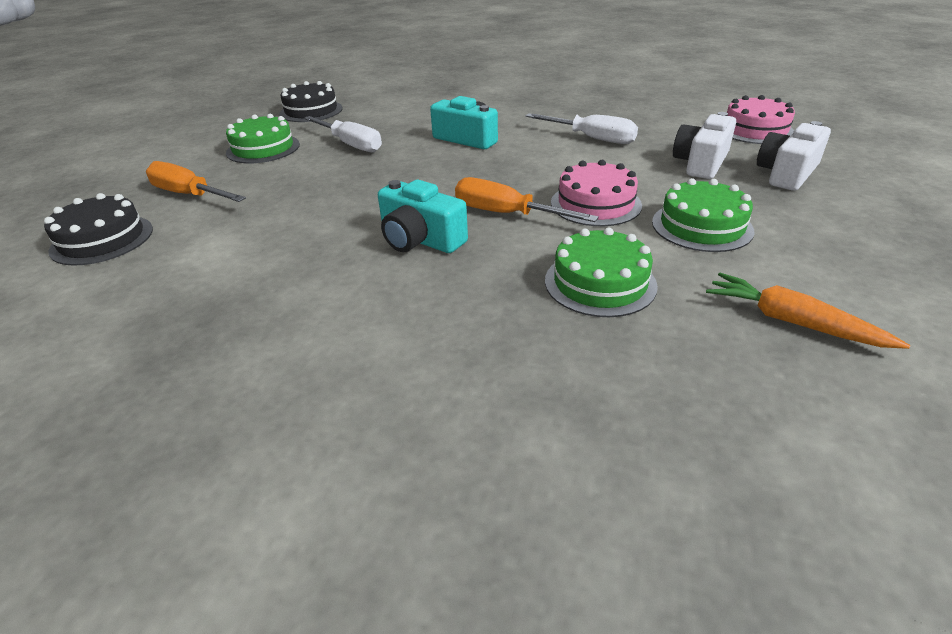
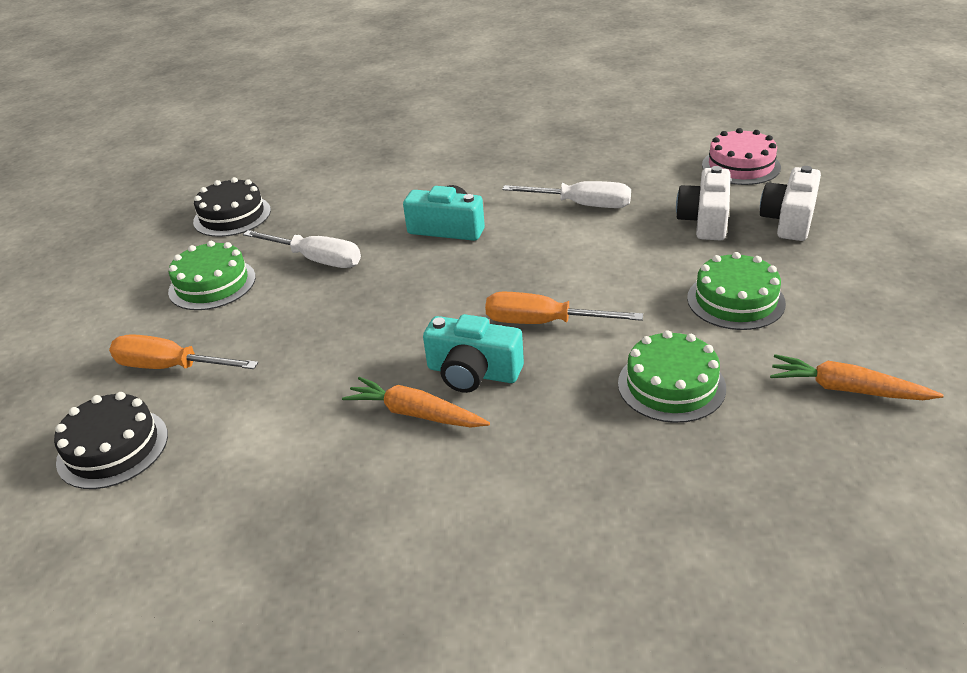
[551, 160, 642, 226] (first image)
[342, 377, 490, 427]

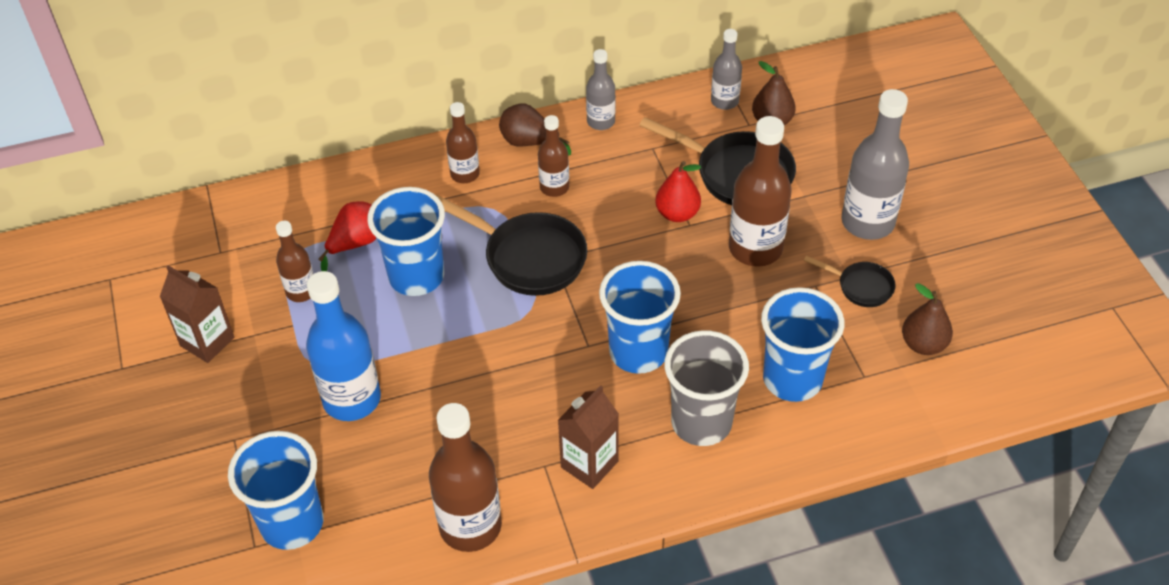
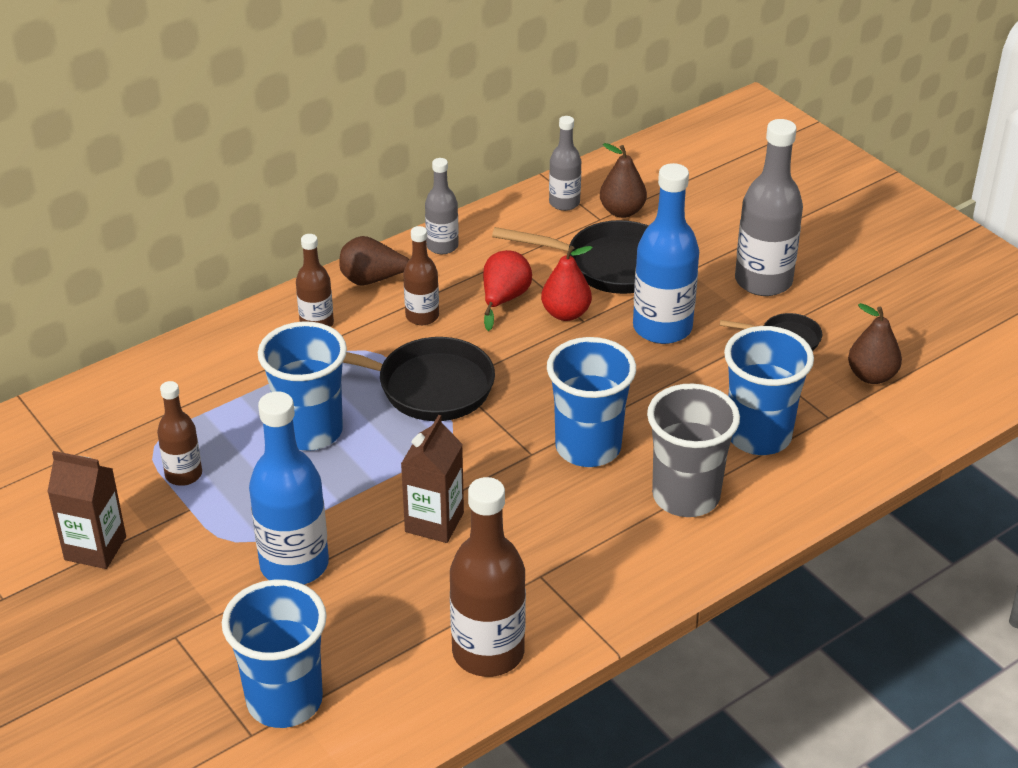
[483, 250, 532, 331]
[401, 415, 464, 543]
[633, 163, 699, 344]

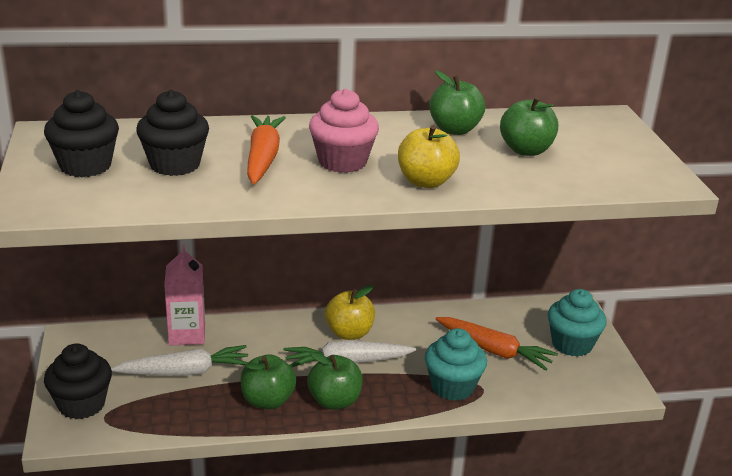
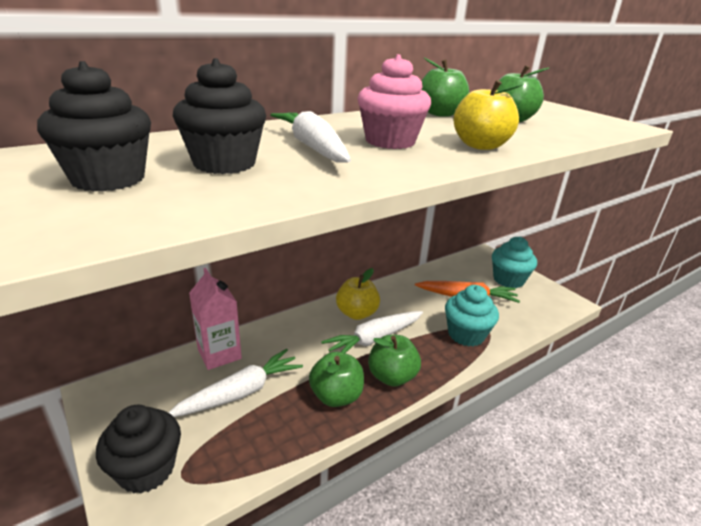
[270, 111, 351, 162]

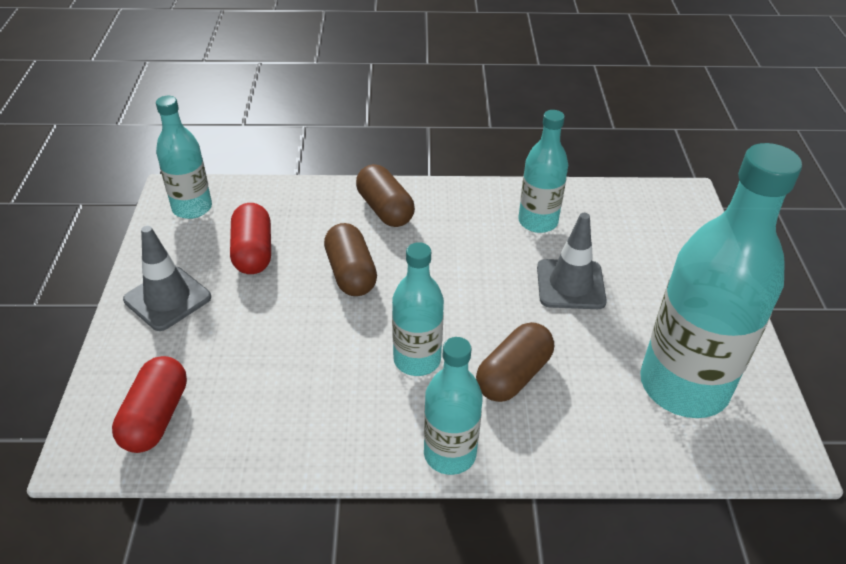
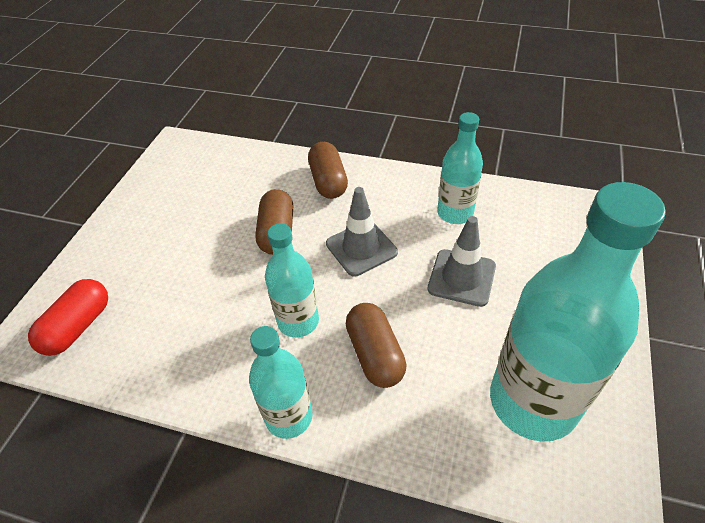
[156, 96, 212, 219] (first image)
[230, 203, 271, 274] (first image)
[326, 187, 398, 277]
[346, 303, 407, 388]

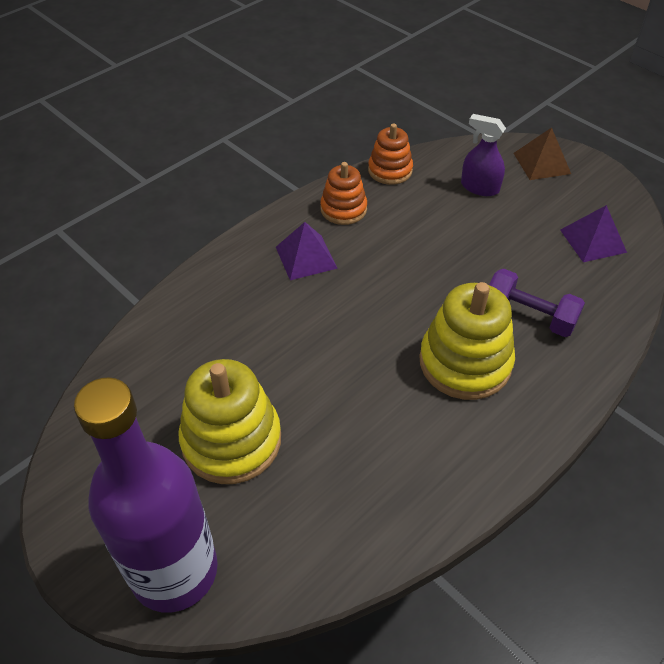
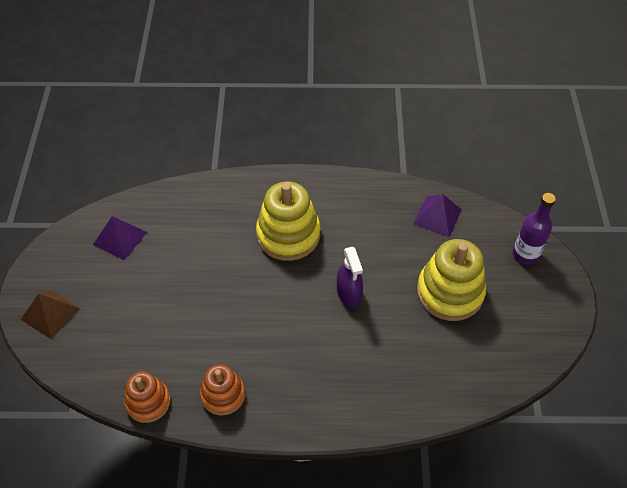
[489, 269, 585, 337] (first image)
[413, 194, 462, 237]
[337, 247, 363, 307]
[513, 193, 556, 265]

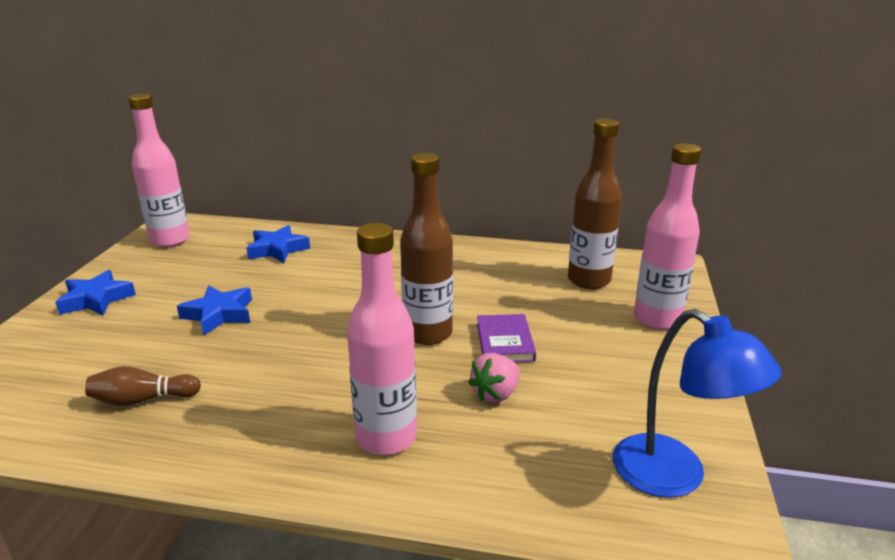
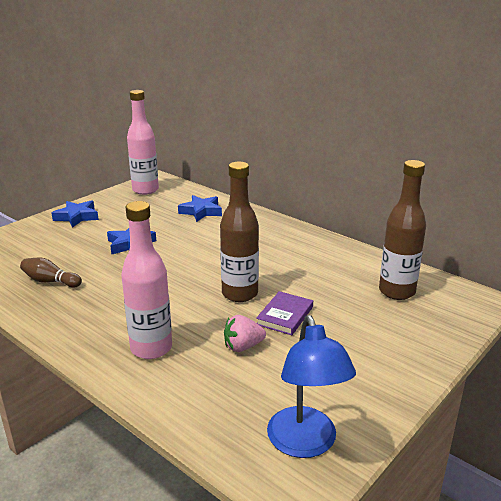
[634, 143, 701, 330] (first image)

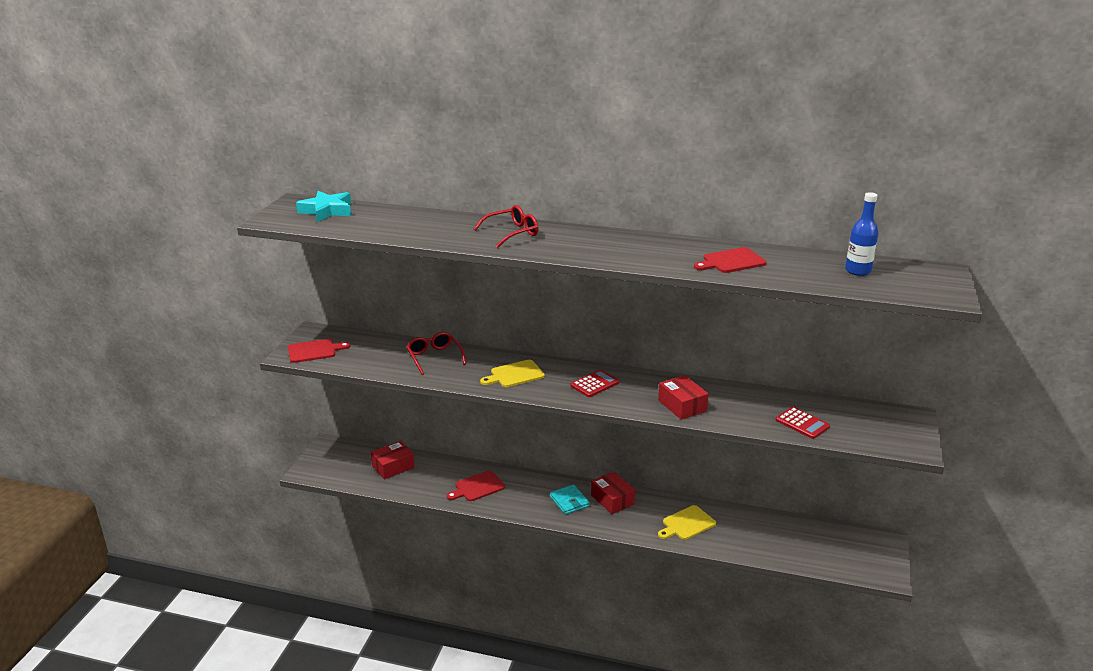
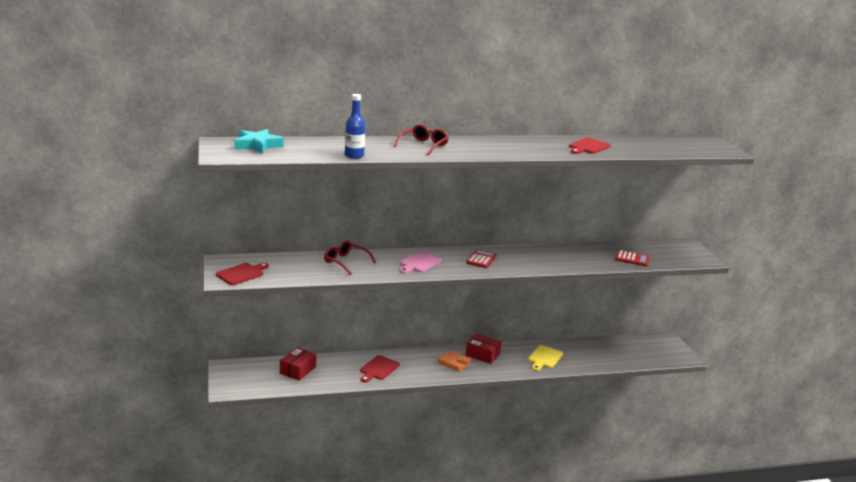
[658, 375, 709, 420] (first image)
[345, 94, 365, 159]
[399, 251, 442, 274]
[438, 350, 471, 372]

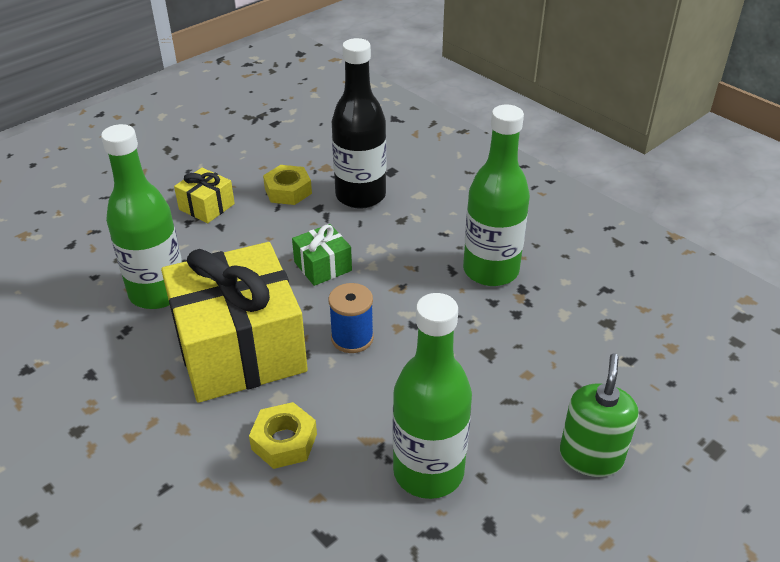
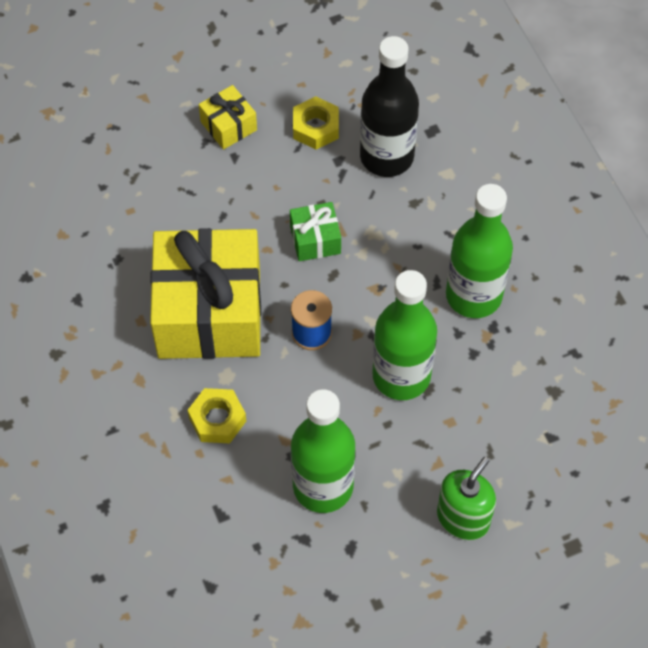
[372, 270, 437, 400]

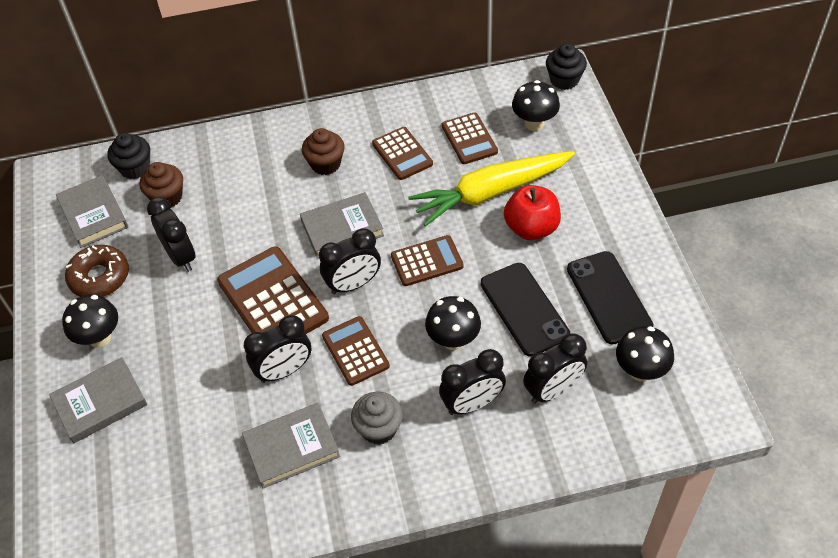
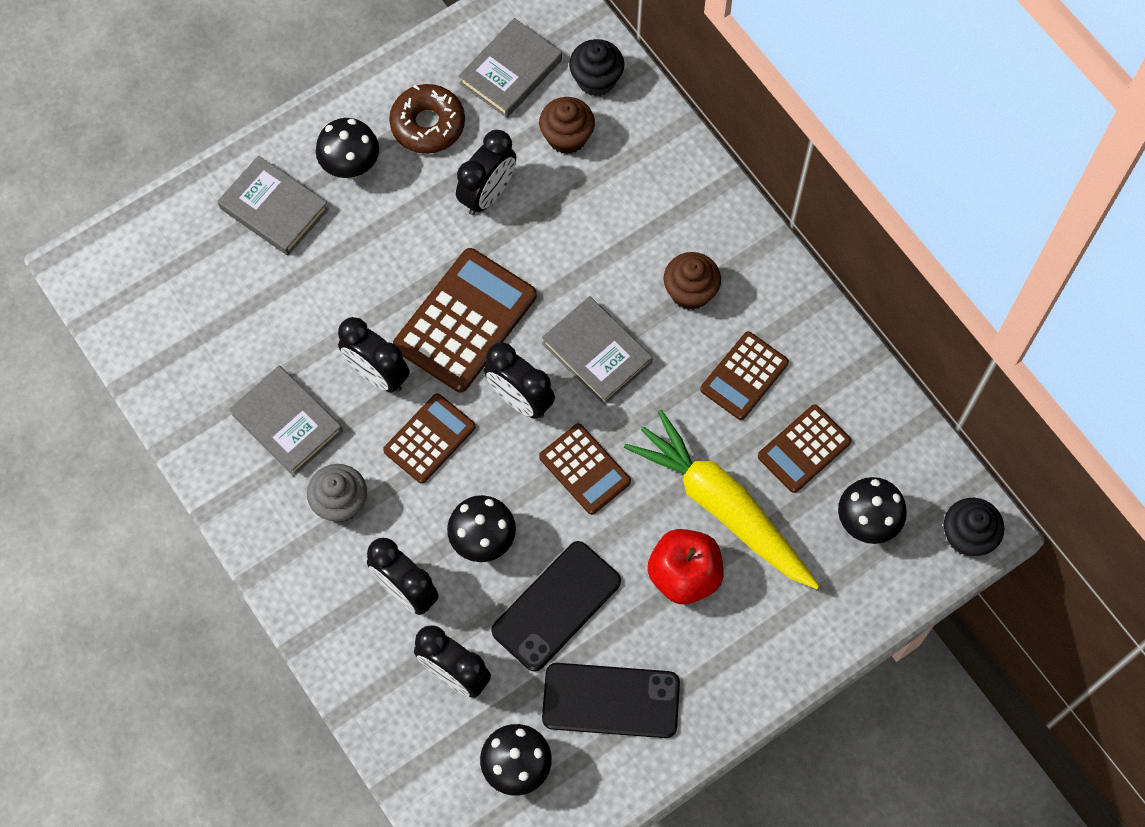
[542, 663, 680, 738]

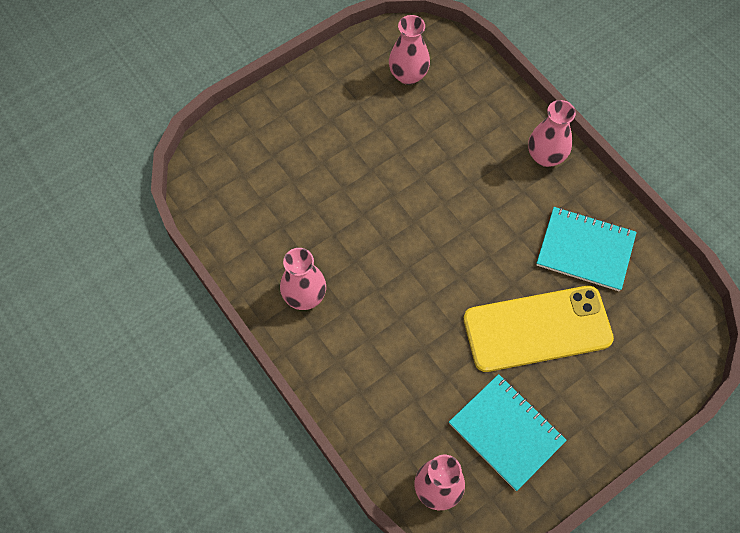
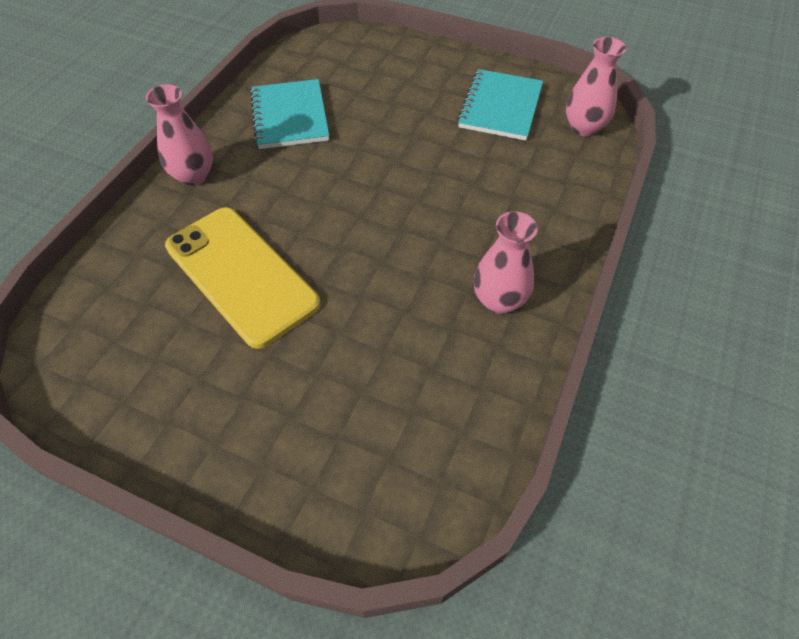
[389, 15, 430, 85] (first image)
[165, 207, 320, 349]

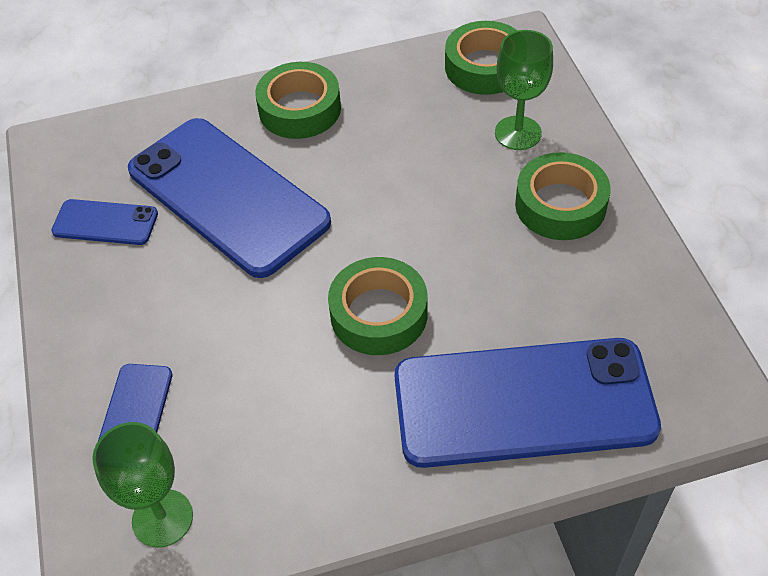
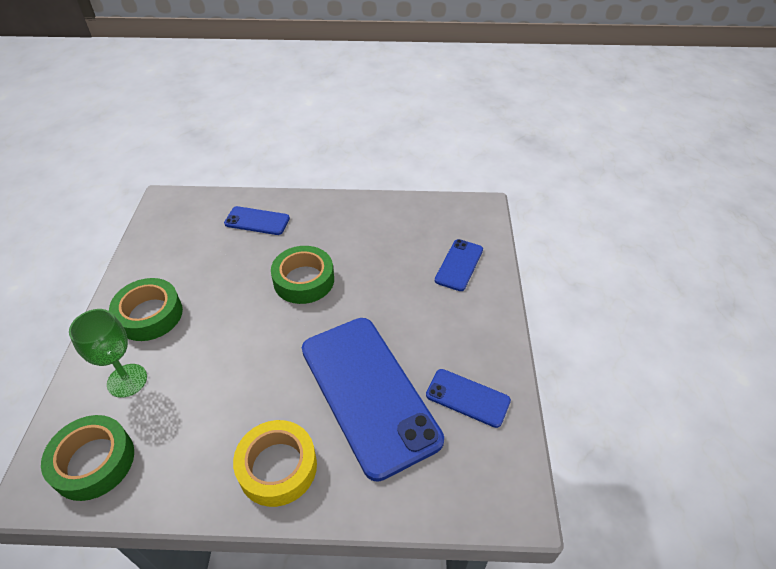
[92, 422, 193, 548] (first image)
[233, 420, 317, 507]
[224, 206, 290, 235]

